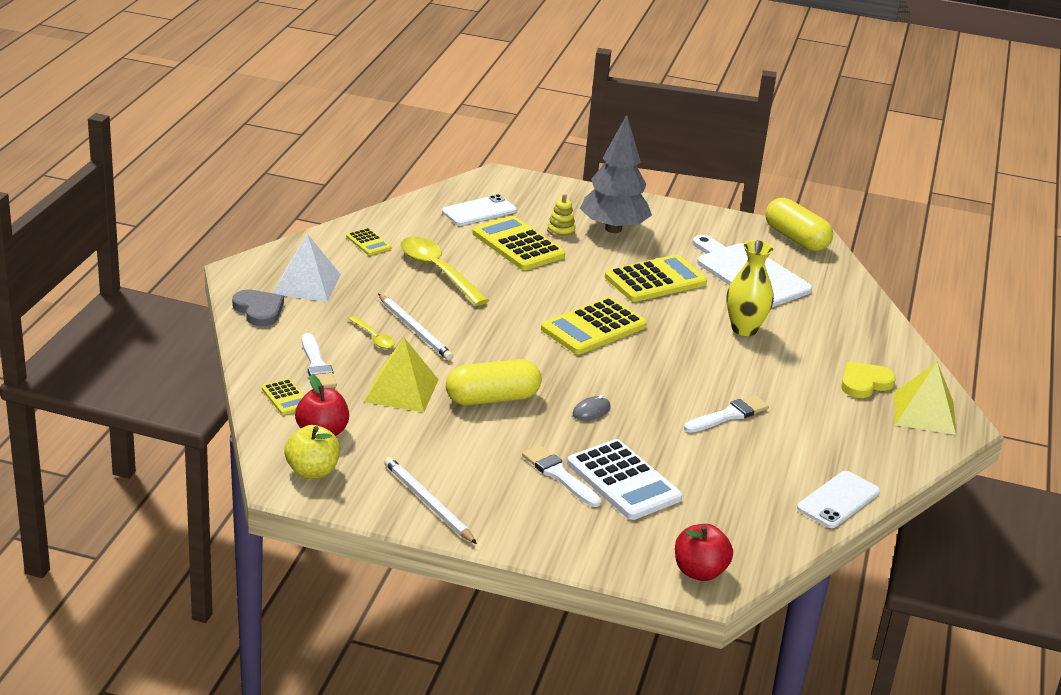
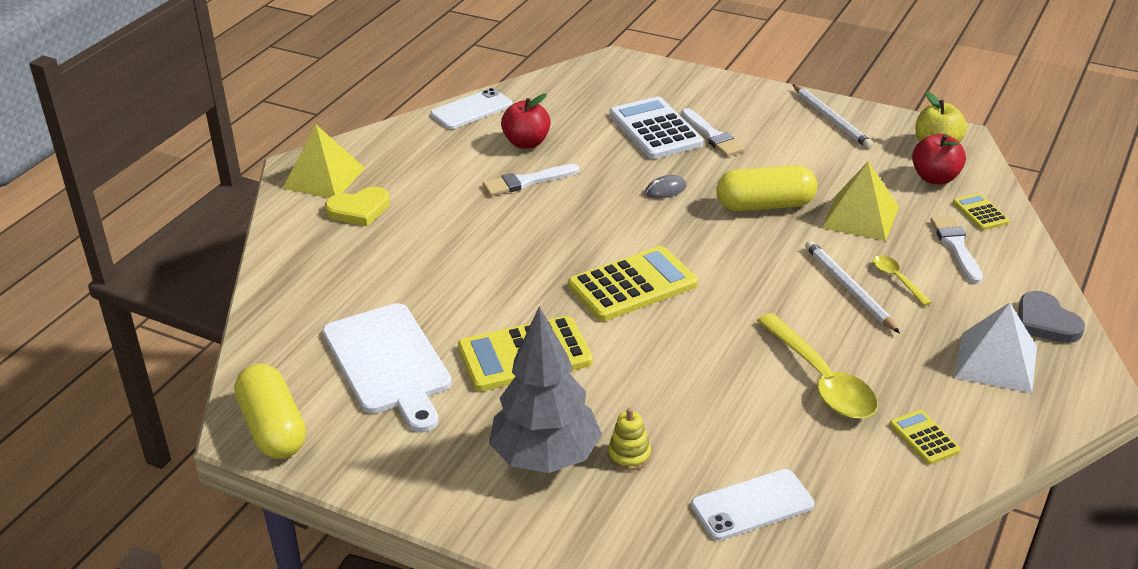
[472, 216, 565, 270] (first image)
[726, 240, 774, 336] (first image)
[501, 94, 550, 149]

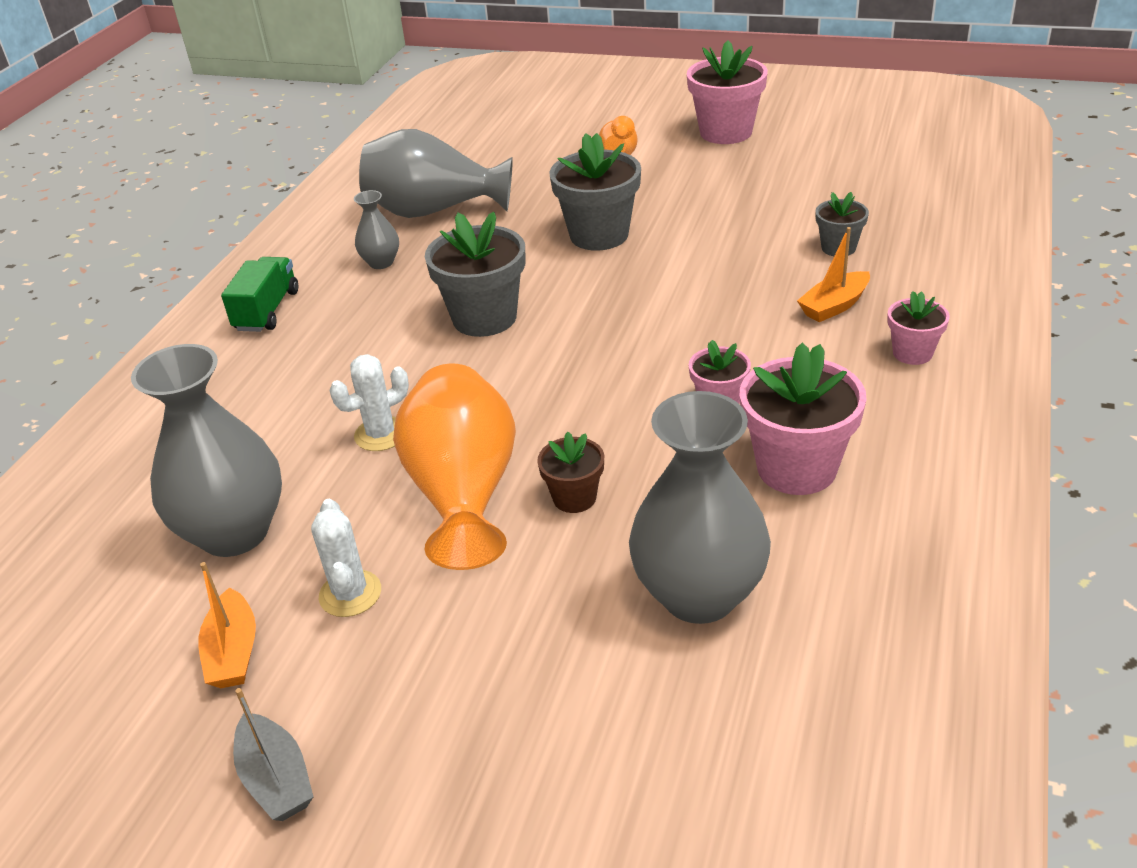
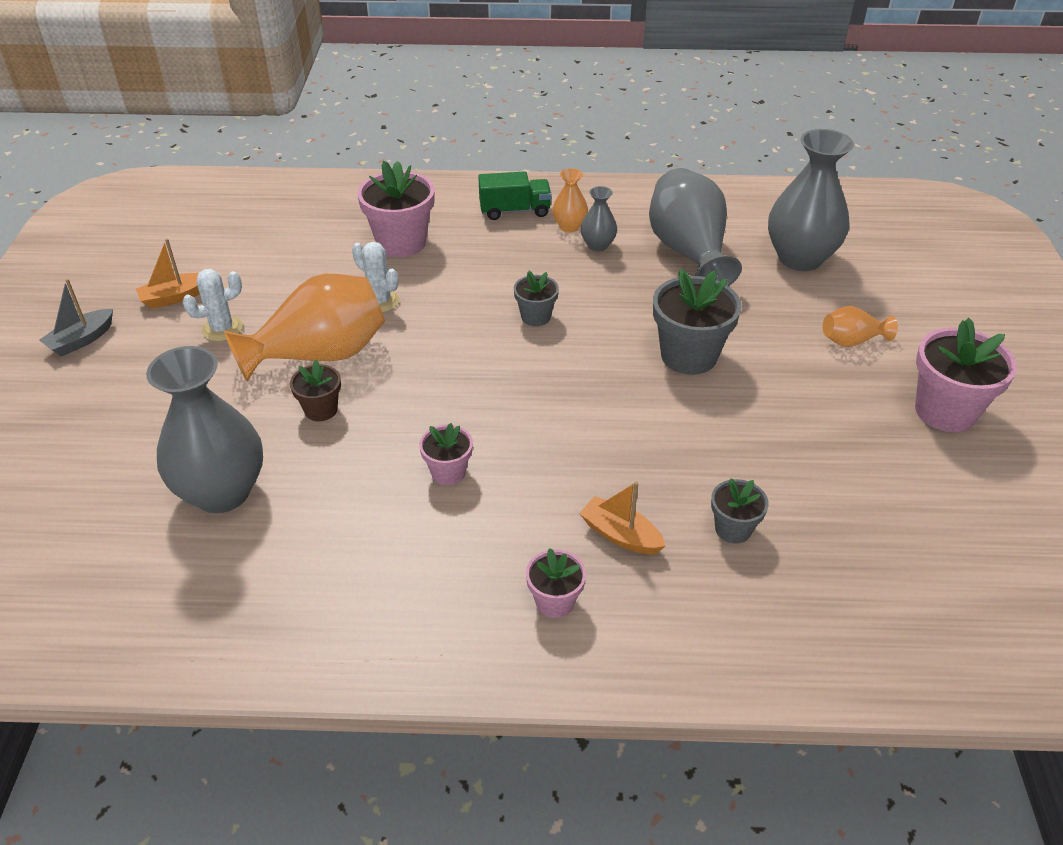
[552, 168, 588, 232]
[768, 129, 854, 271]
[357, 161, 435, 257]
[514, 271, 559, 326]

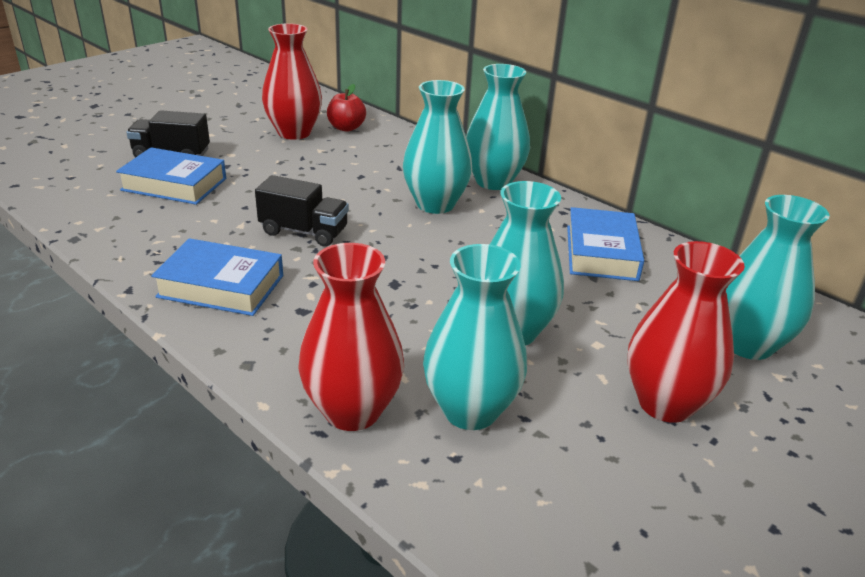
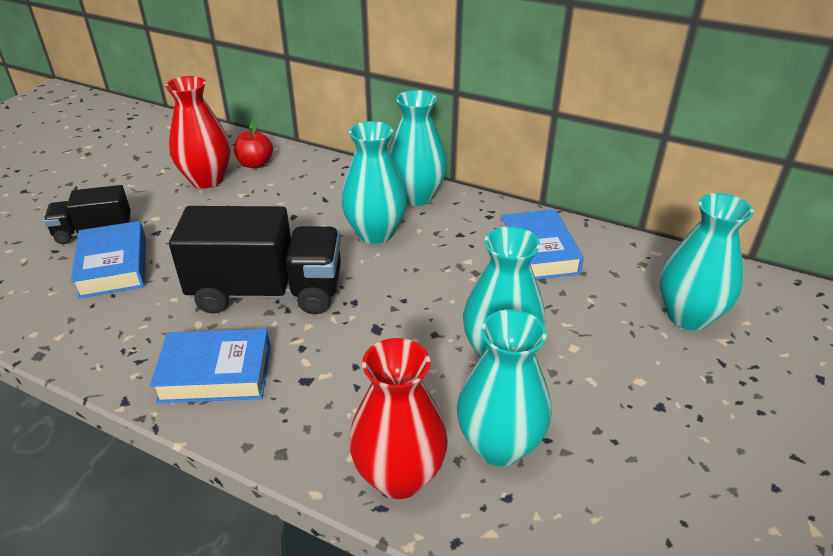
[627, 241, 745, 423] (first image)
[71, 221, 146, 298]
[169, 206, 341, 314]

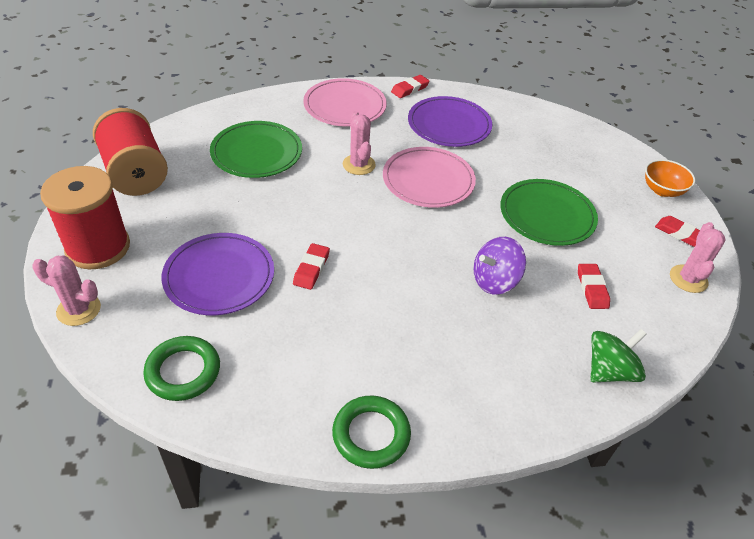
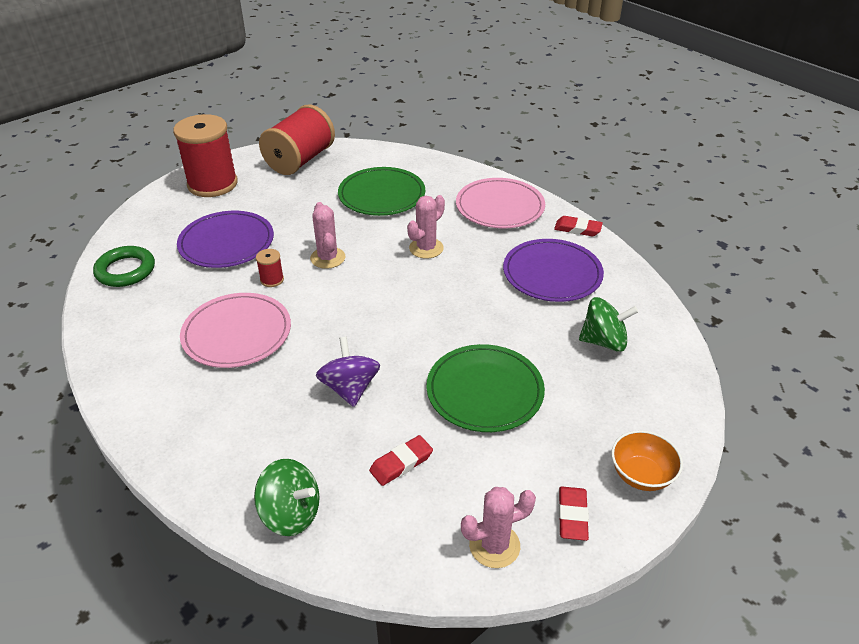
[332, 395, 411, 469] (first image)
[579, 297, 638, 352]
[310, 202, 345, 269]
[180, 293, 291, 368]
[256, 249, 284, 287]
[316, 337, 380, 407]

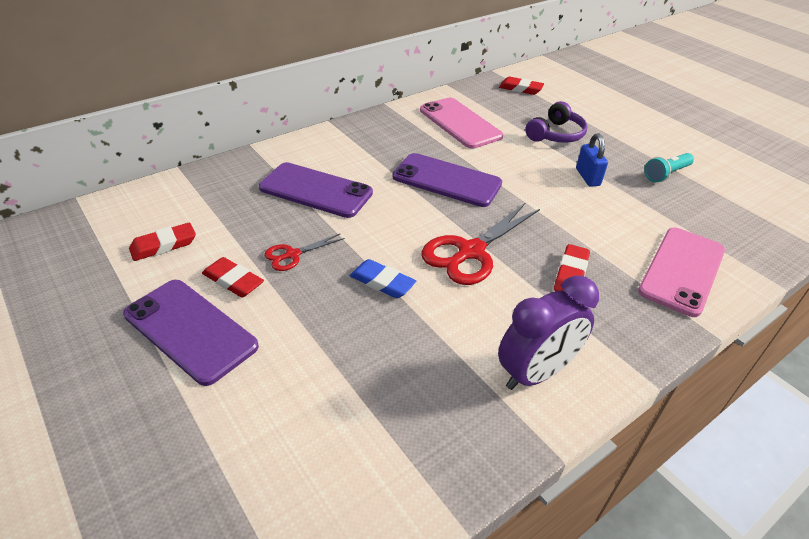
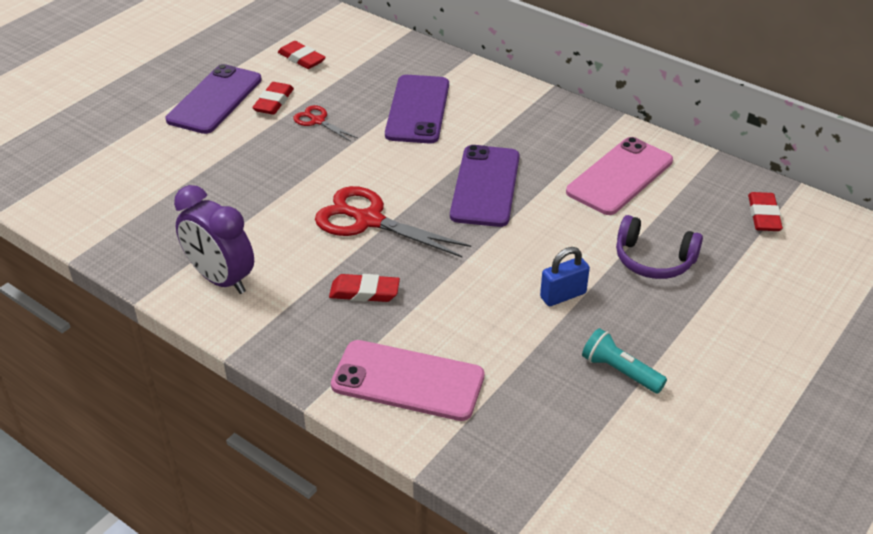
[350, 259, 416, 298] (first image)

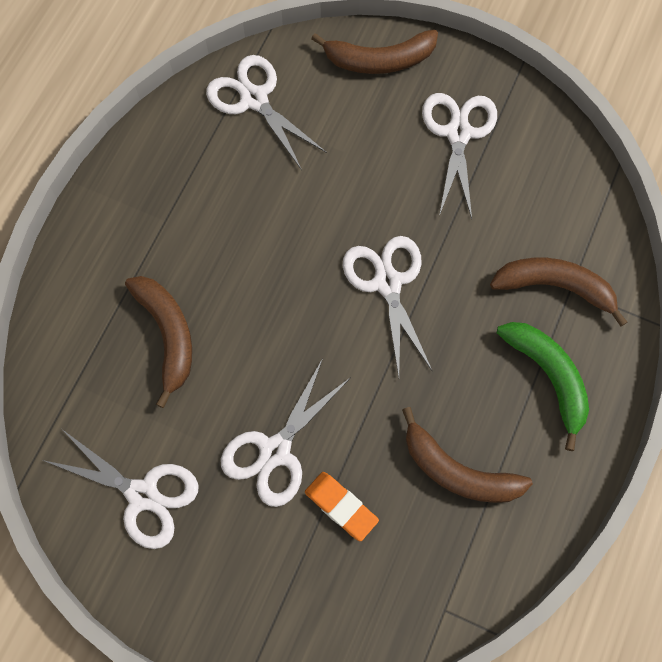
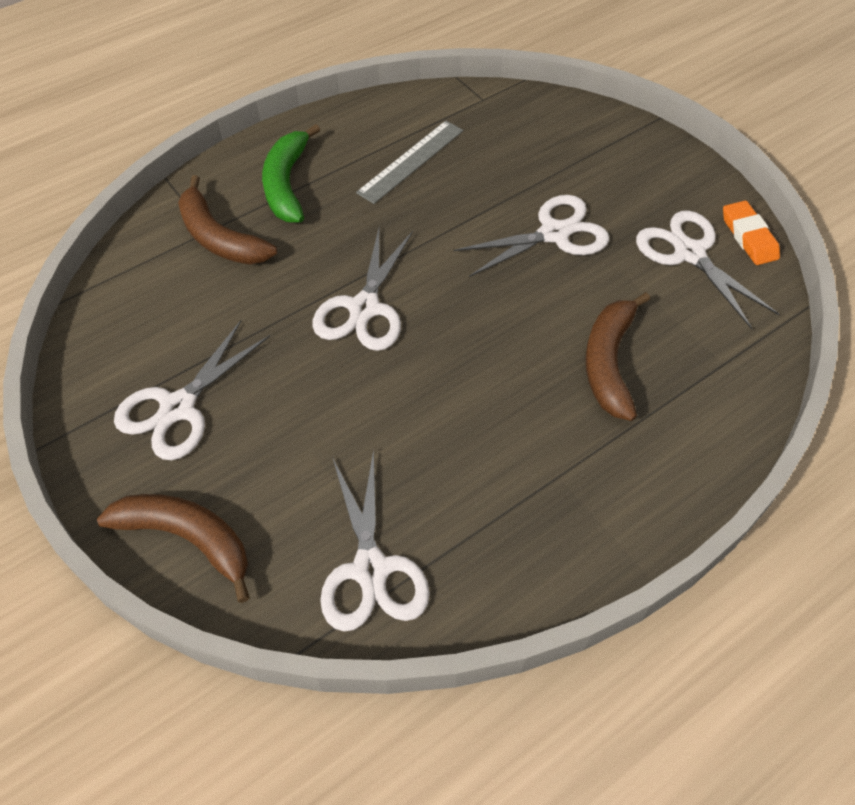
[723, 201, 780, 265]
[356, 121, 463, 204]

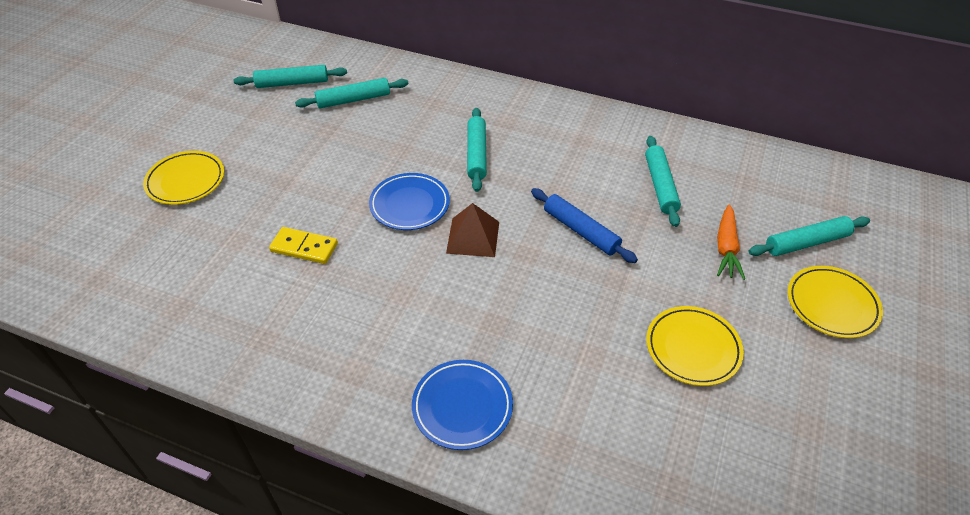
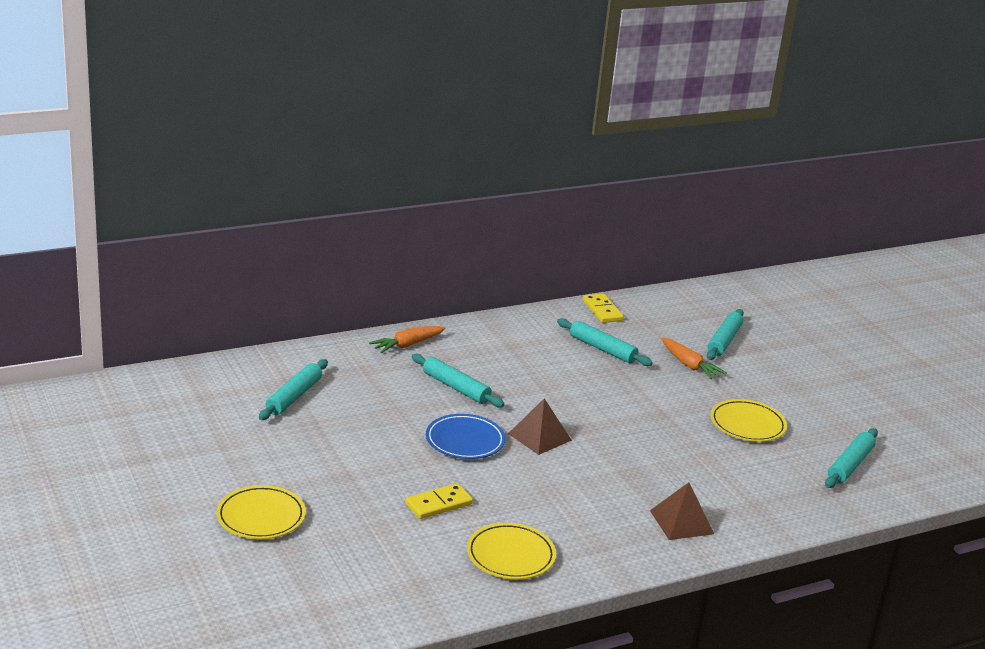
[531, 188, 638, 263] (first image)
[369, 326, 446, 353]
[583, 293, 624, 323]
[825, 428, 878, 488]
[467, 523, 556, 579]
[650, 482, 714, 540]

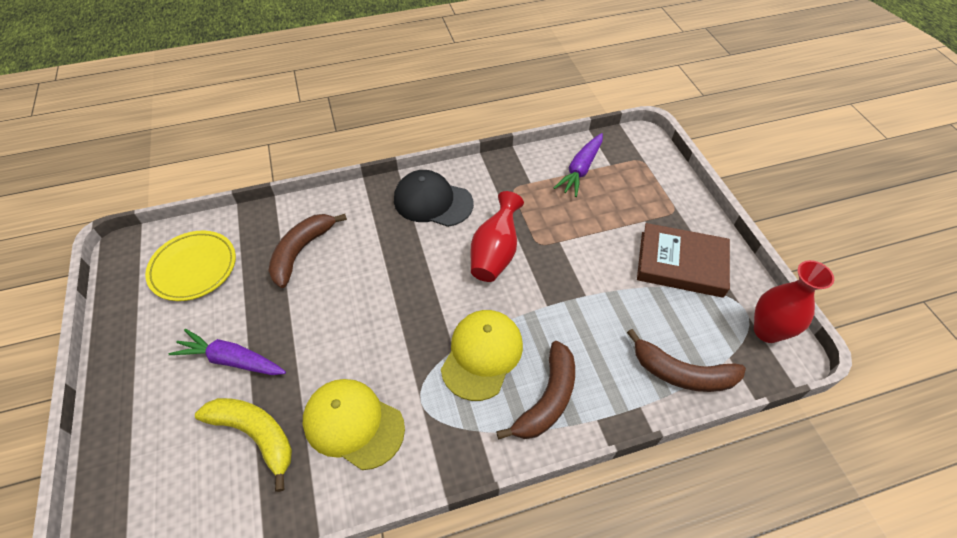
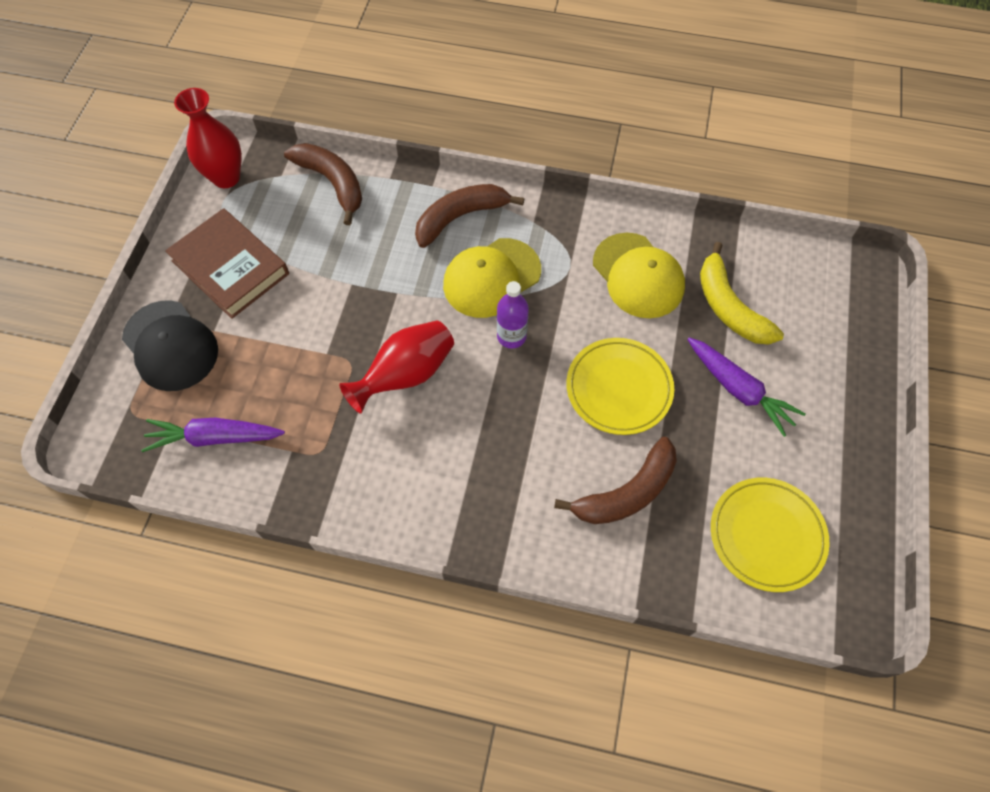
[497, 281, 529, 348]
[567, 338, 674, 435]
[122, 301, 218, 391]
[141, 418, 285, 452]

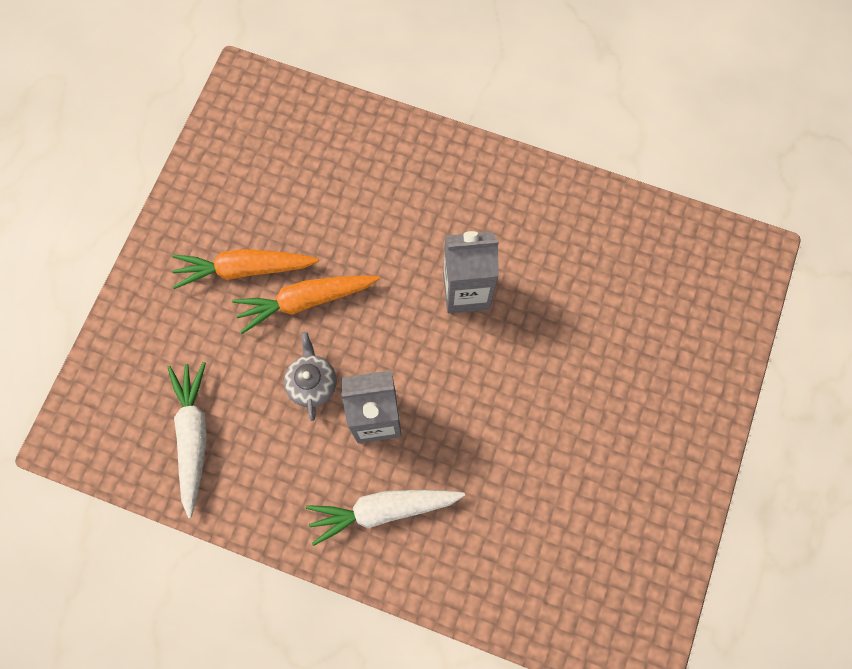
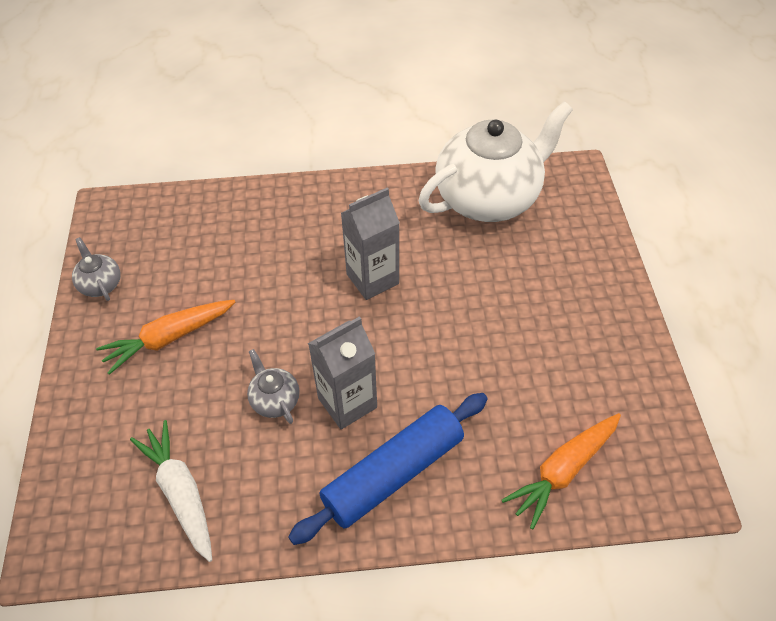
[72, 237, 121, 301]
[419, 101, 573, 222]
[502, 413, 621, 530]
[288, 393, 487, 545]

